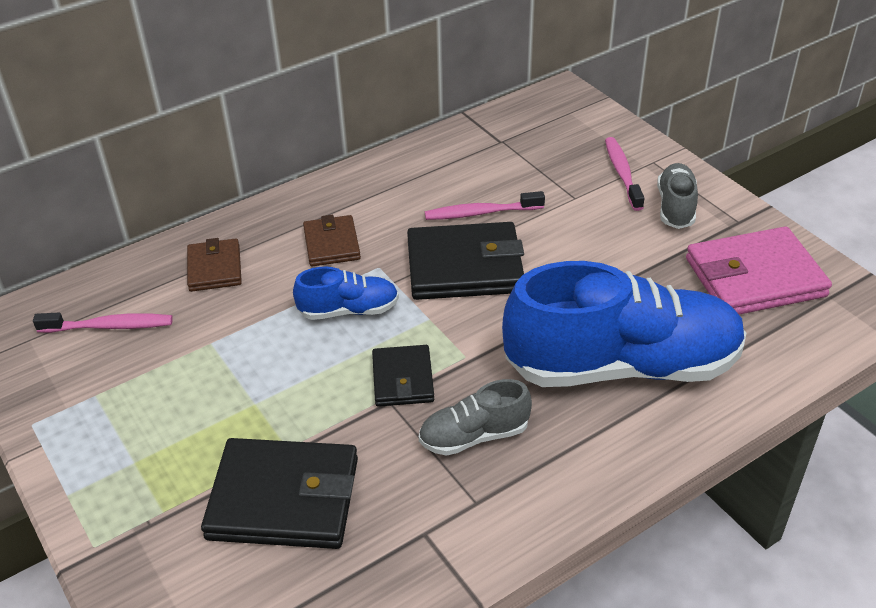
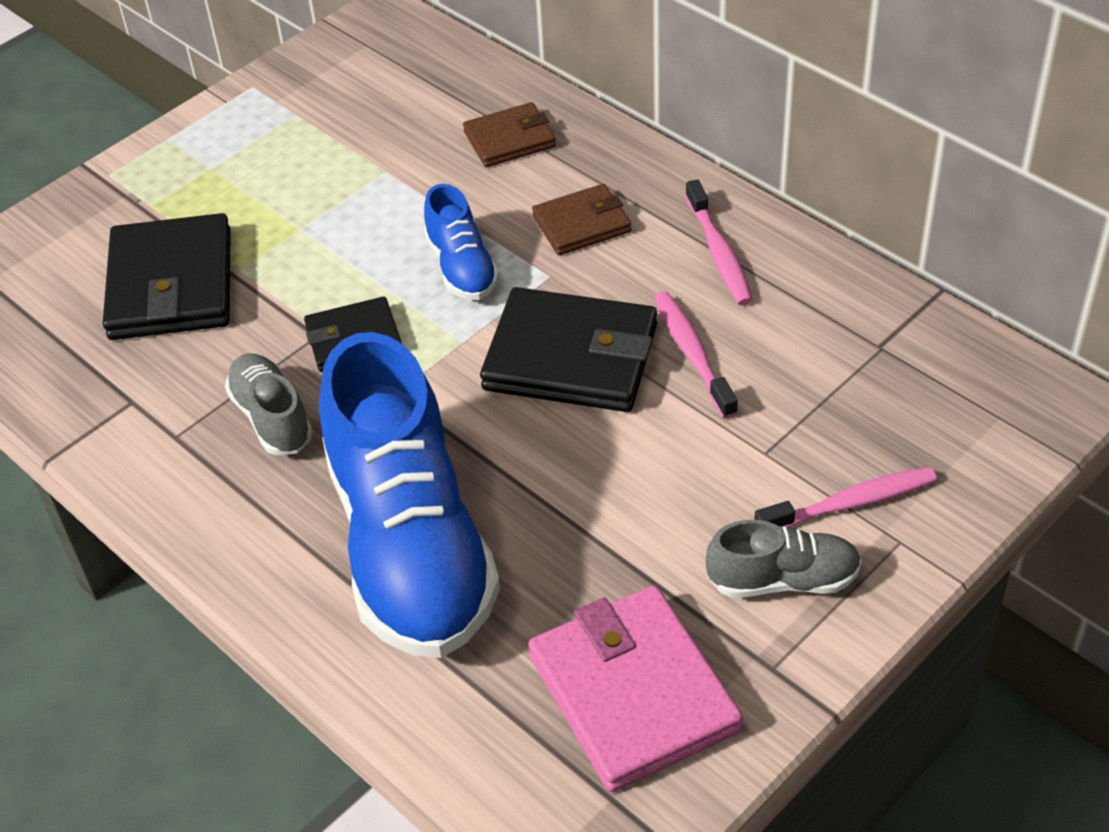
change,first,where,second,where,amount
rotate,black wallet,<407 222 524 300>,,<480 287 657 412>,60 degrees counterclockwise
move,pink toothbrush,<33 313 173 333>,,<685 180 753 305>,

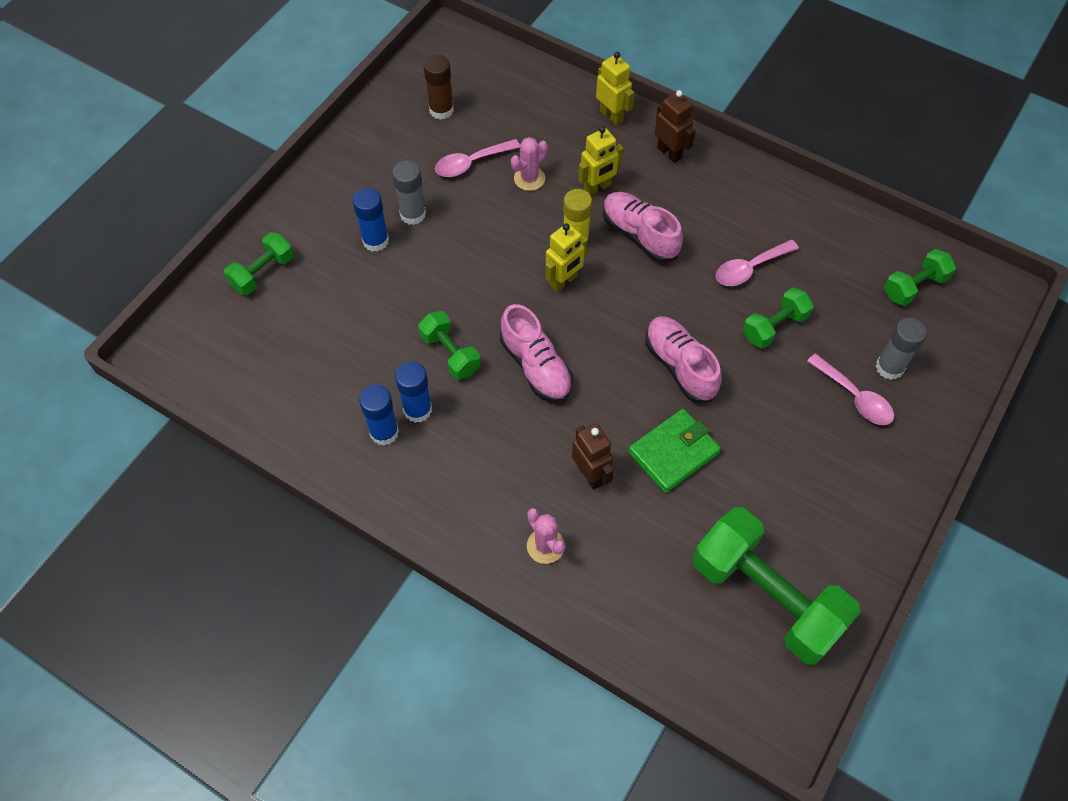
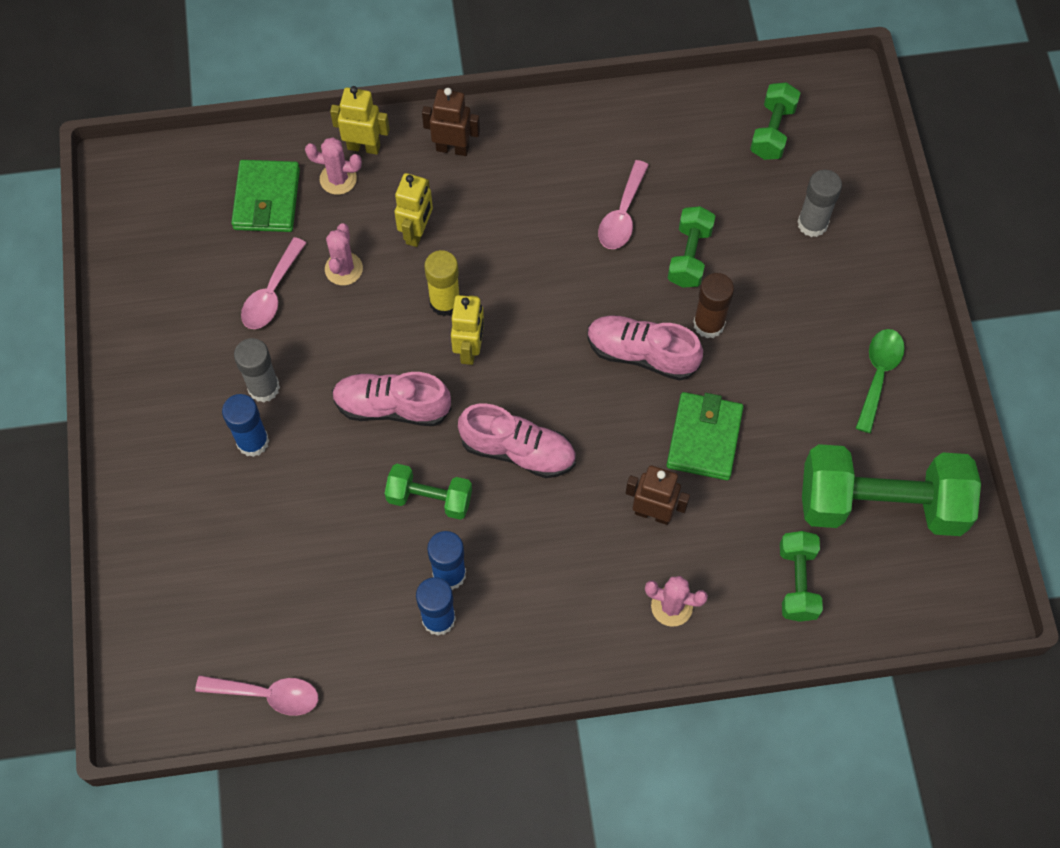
change,first,where,second,where,amount
move,pink spoon,<807 354 894 425>,,<195 675 318 716>,
insert,,,green wallet,<231 160 300 232>,
insert,,,pink cactus,<305 137 362 195>,
move,pink shoe,<603 192 683 262>,,<332 372 451 426>,
move,brown glue stick,<424 55 454 120>,,<693 273 734 338>,
move,green dumbbell,<224 232 294 295>,,<780 531 823 622>,
insert,,,green spoon,<856 329 905 433>,

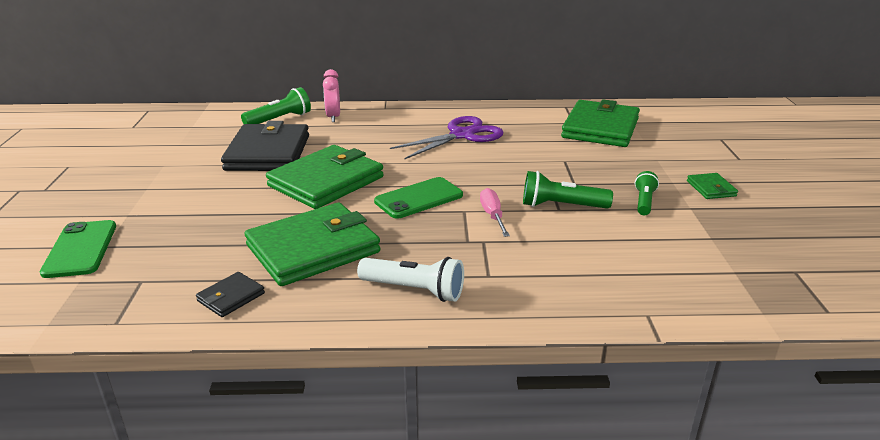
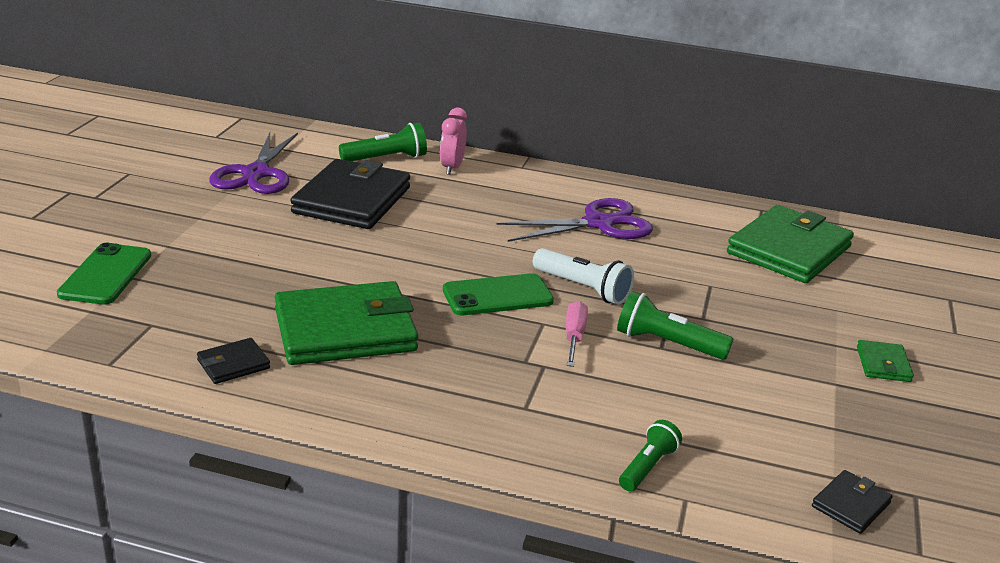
change,first,where,second,where,amount
insert,,,purple scissors,<209 133 298 194>,
move,white flashlight,<357 257 464 302>,,<533 248 634 305>,
move,green flashlight,<635 171 659 216>,,<619 420 682 491>,
insert,,,black wallet,<812 470 893 534>,
delete,green wallet,<266 145 384 209>,,,

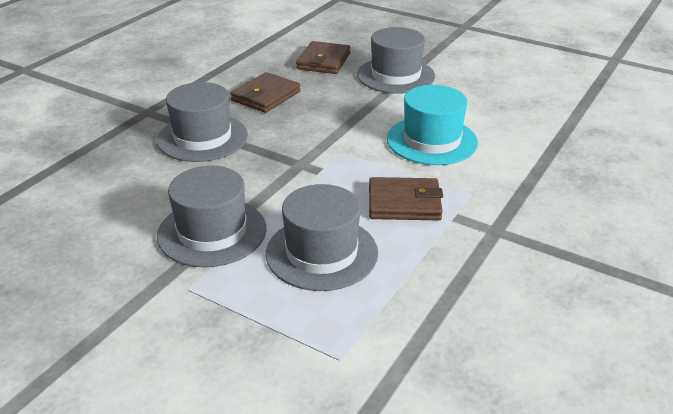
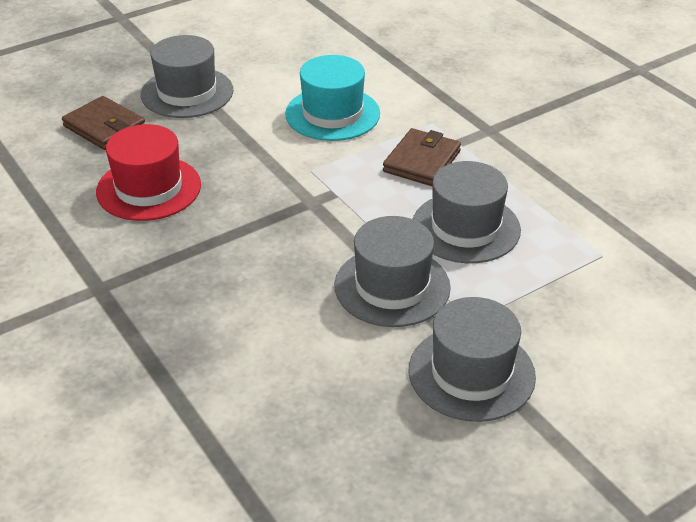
change,first,where,second,where,amount
replace,brown wallet,<230 72 301 113>,red hat,<96 124 201 221>,
move,grey hat,<157 82 248 162>,,<409 297 536 422>,

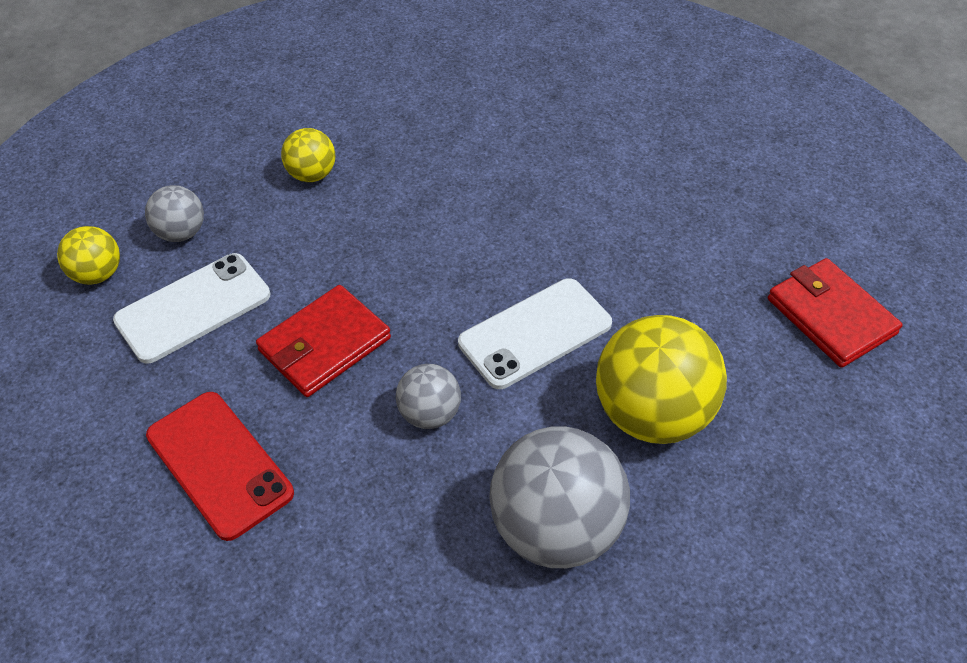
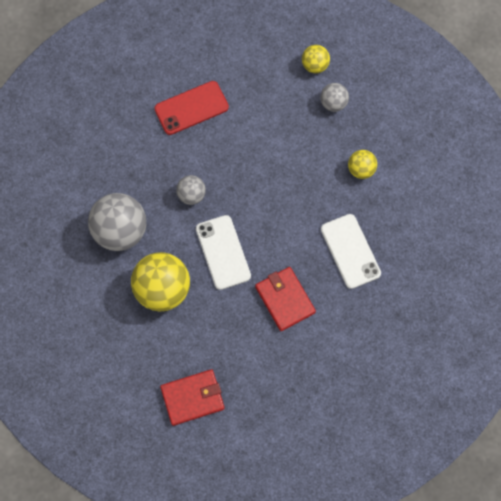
change,first,where,second,where,amount
move,red wallet,<256 285 391 397>,,<255 267 316 331>,
move,white phone,<113 253 270 364>,,<321 214 381 289>,

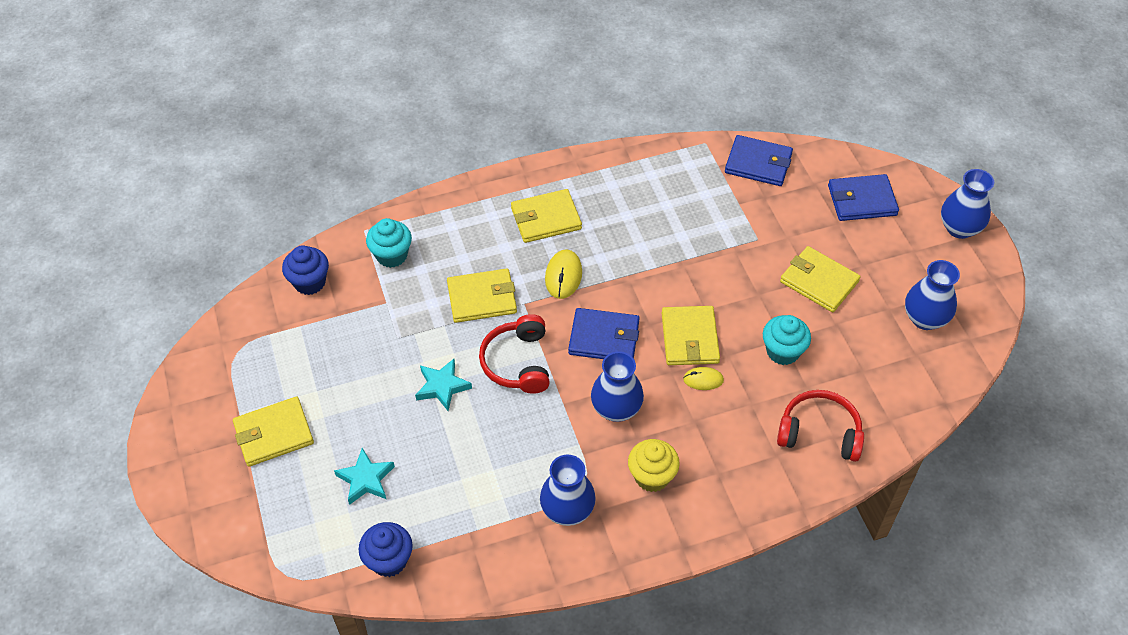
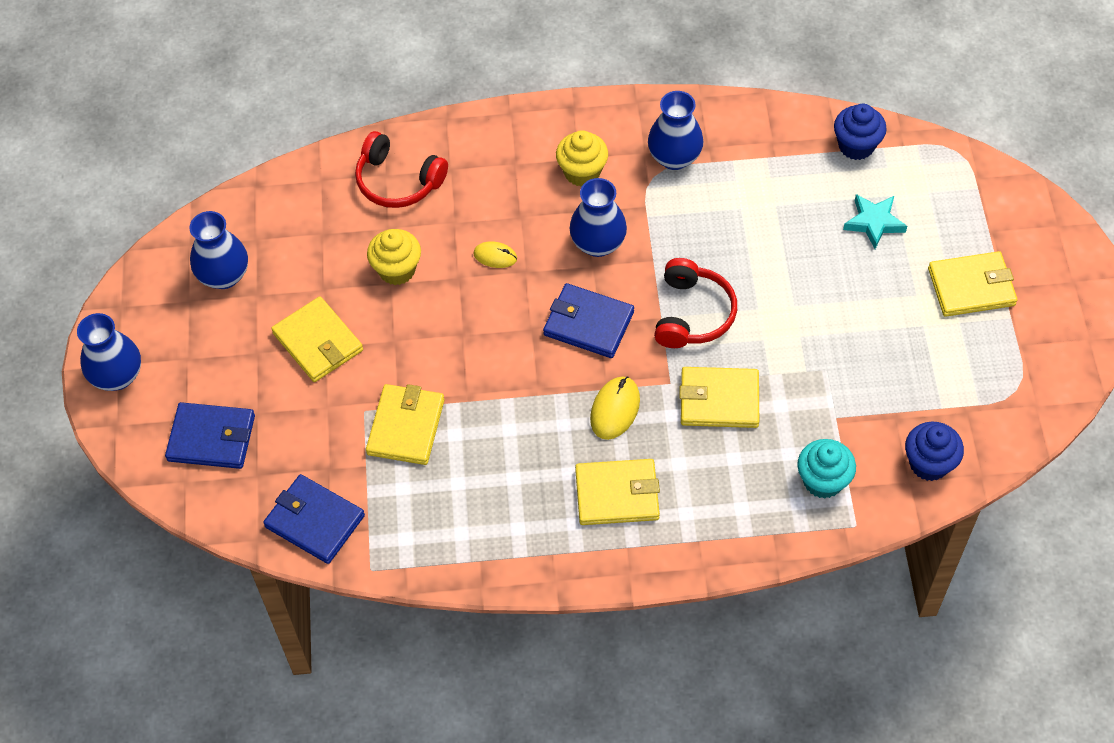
change,first,where,second,where,amount
move,yellow wallet,<662 306 720 365>,,<366 384 445 465>,
recolor,turquoise cupcake,<763 315 811 365>,yellow cupcake,<367 229 421 285>,
delete,turquoise star,<415 359 472 411>,,,

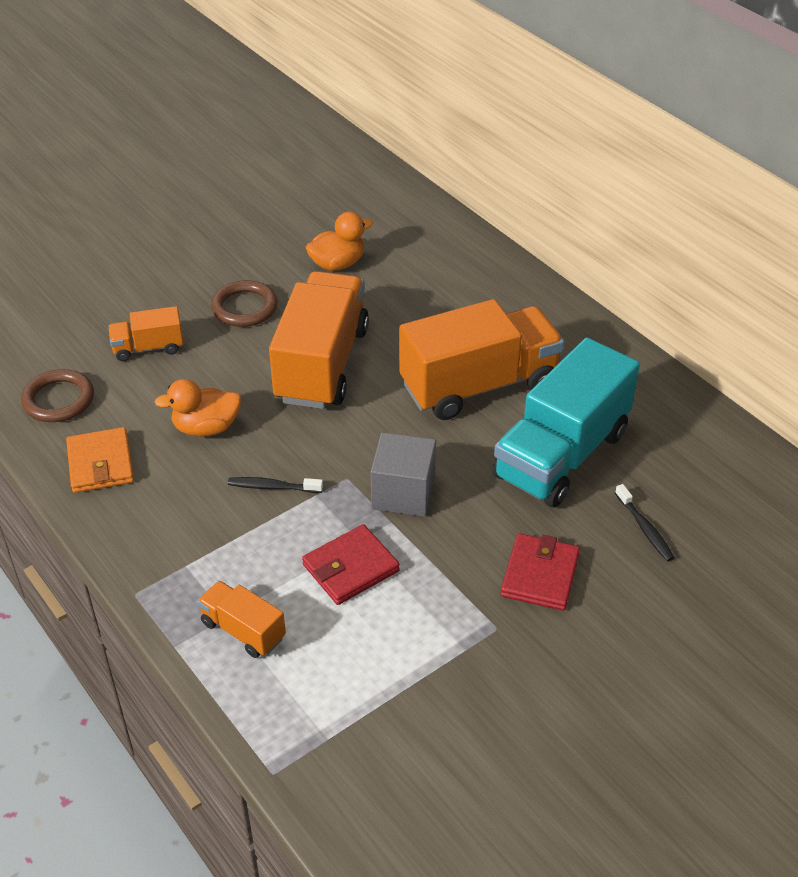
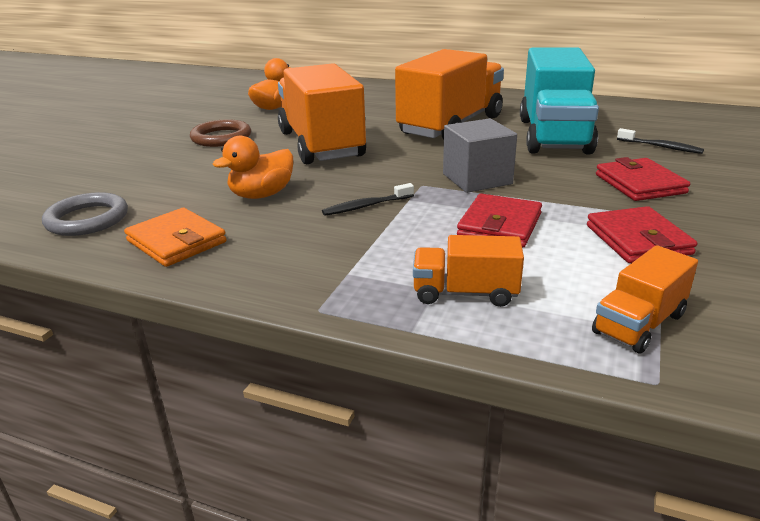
change,first,where,second,where,amount
recolor,brown ring,<21 369 94 422>,grey ring,<42 192 128 236>,
insert,,,red wallet,<587 206 697 263>,
move,orange truck,<109 306 184 361>,,<592 245 698 354>,

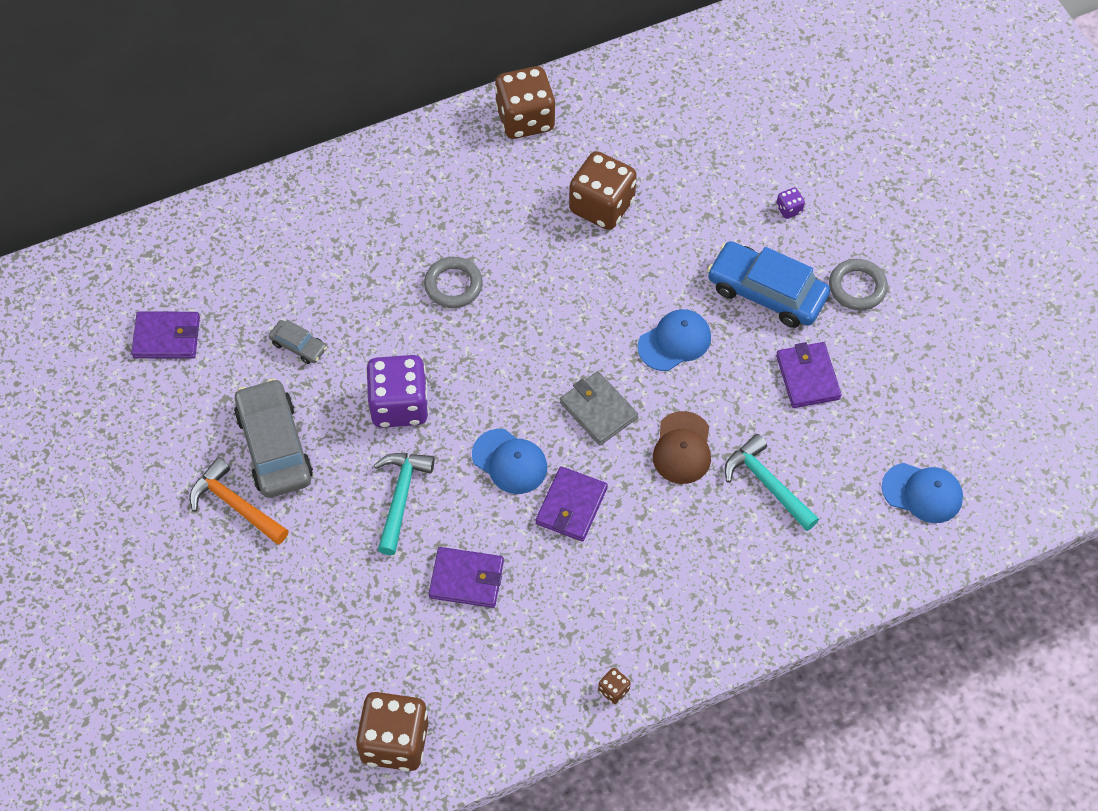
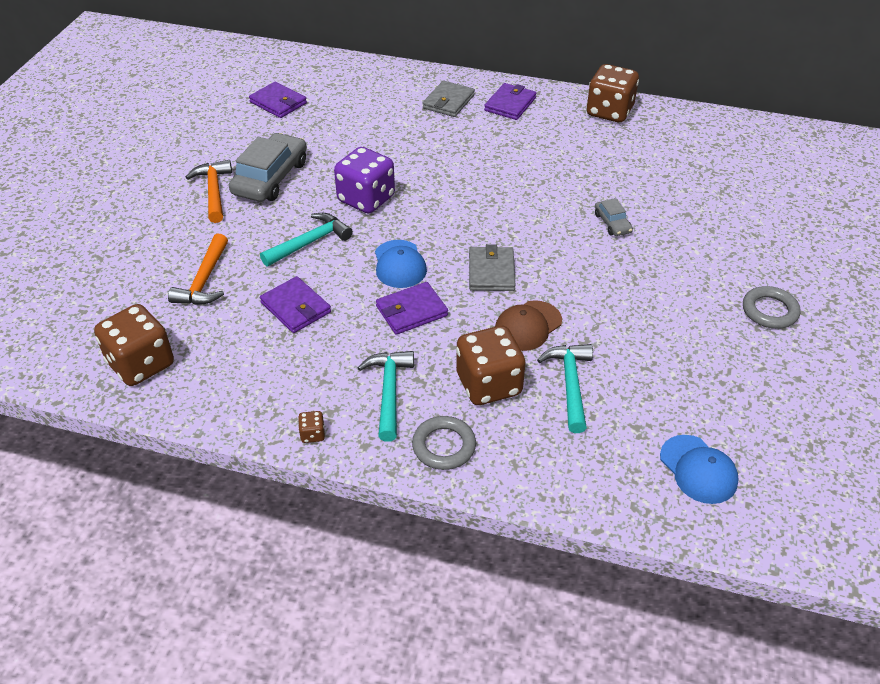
change,first,where,second,where,amount
insert,,,orange hammer,<168 233 228 305>,
insert,,,turquoise hammer,<358 351 414 442>,
move,grey ring,<424 257 483 308>,,<412 416 476 470>,
insert,,,grey wallet,<423 80 475 117>,
move,brown dice,<569 151 637 230>,,<456 326 526 405>,
move,purple wallet,<776 342 842 408>,,<484 83 536 120>,
move,grey car,<269 320 327 364>,,<595 198 633 236>,
delete,blue cap,<638 309 711 371>,,,
delete,blue car,<707 241 830 328>,,,
delete,purple dice,<776 188 805 219>,,,

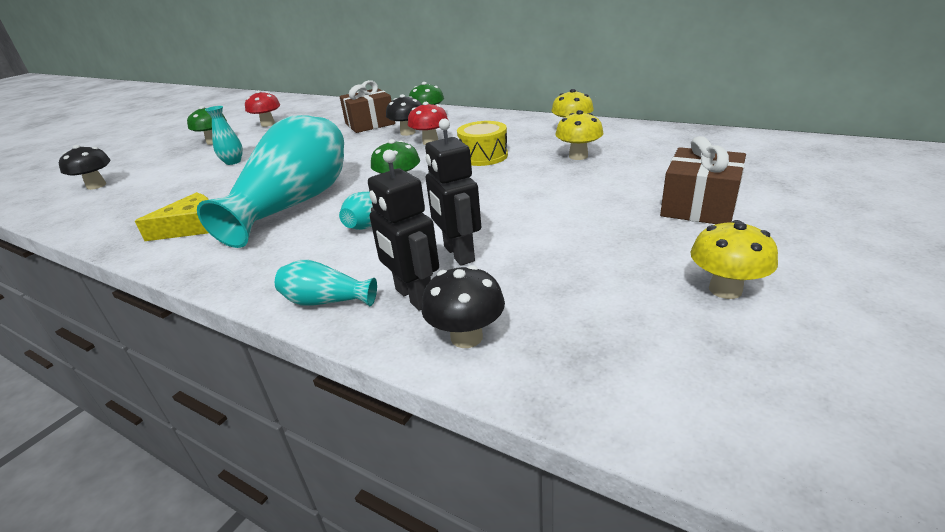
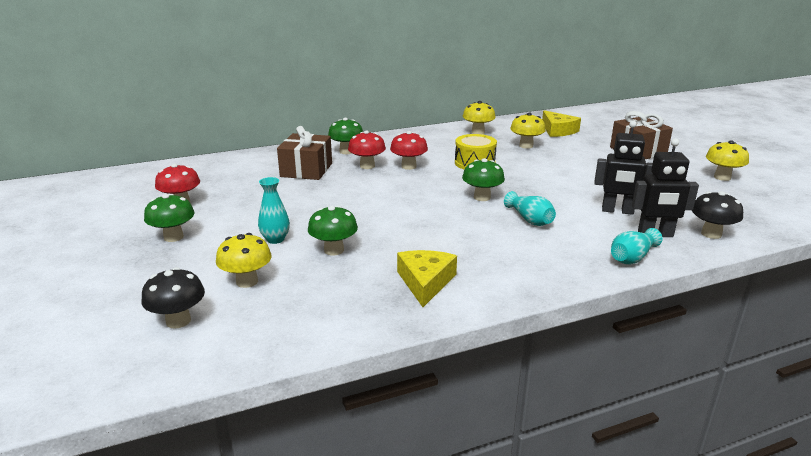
change,first,where,second,where,amount
insert,,,yellow mushroom,<216 233 272 288>,
insert,,,green mushroom,<308 206 358 256>,
recolor,black mushroom,<386 94 422 136>,red mushroom,<348 130 386 169>,
insert,,,yellow cheese,<542 110 581 137>,
delete,turquoise vase,<197 115 344 248>,,,

